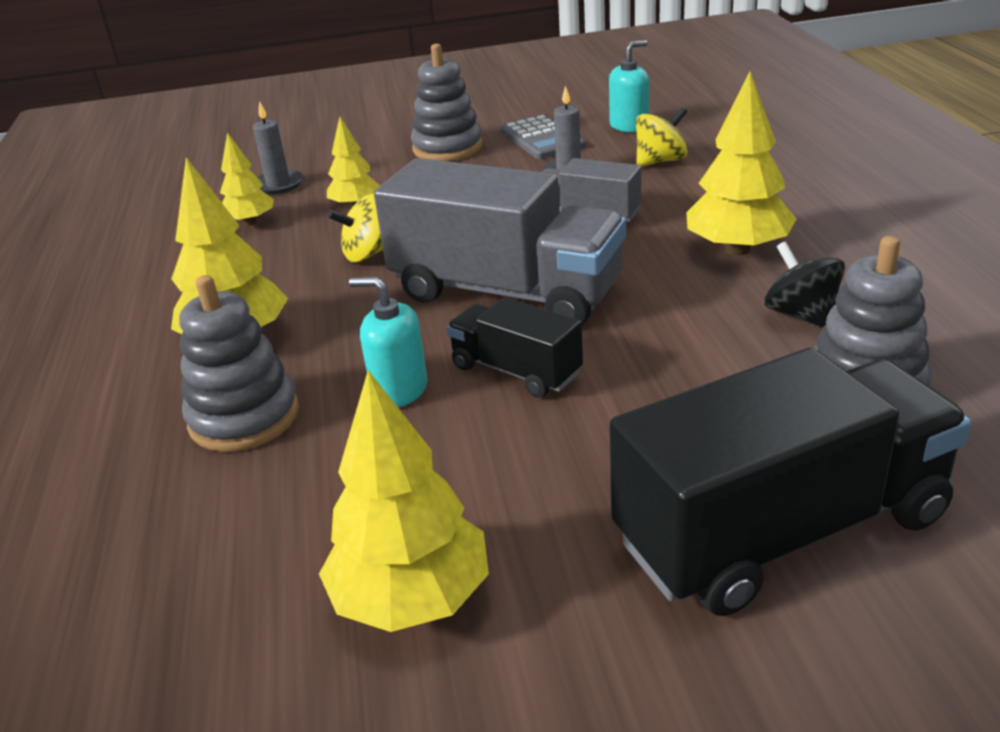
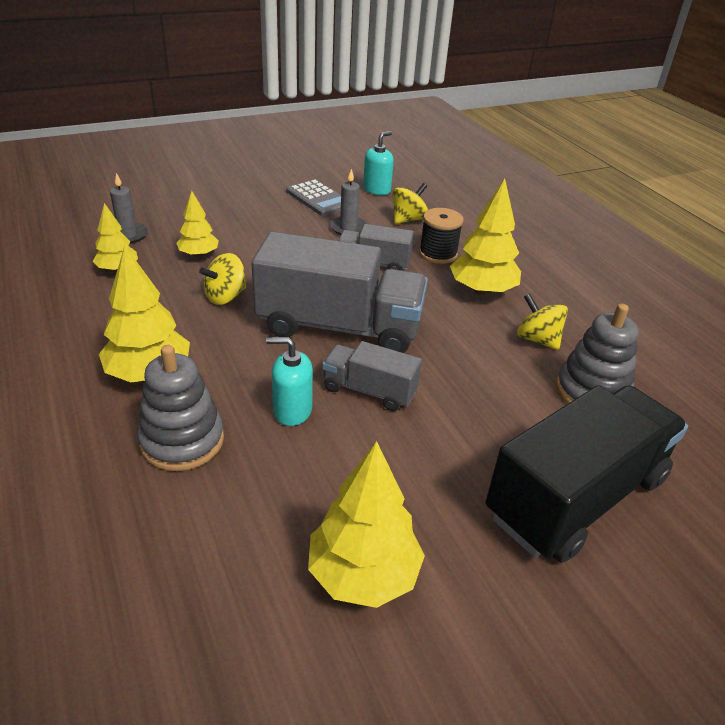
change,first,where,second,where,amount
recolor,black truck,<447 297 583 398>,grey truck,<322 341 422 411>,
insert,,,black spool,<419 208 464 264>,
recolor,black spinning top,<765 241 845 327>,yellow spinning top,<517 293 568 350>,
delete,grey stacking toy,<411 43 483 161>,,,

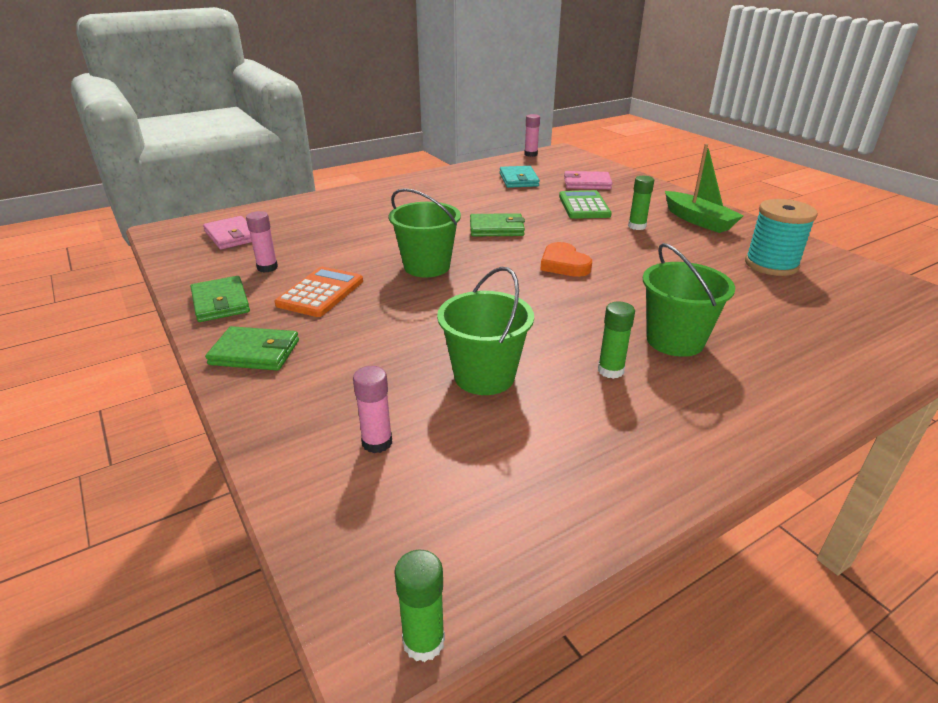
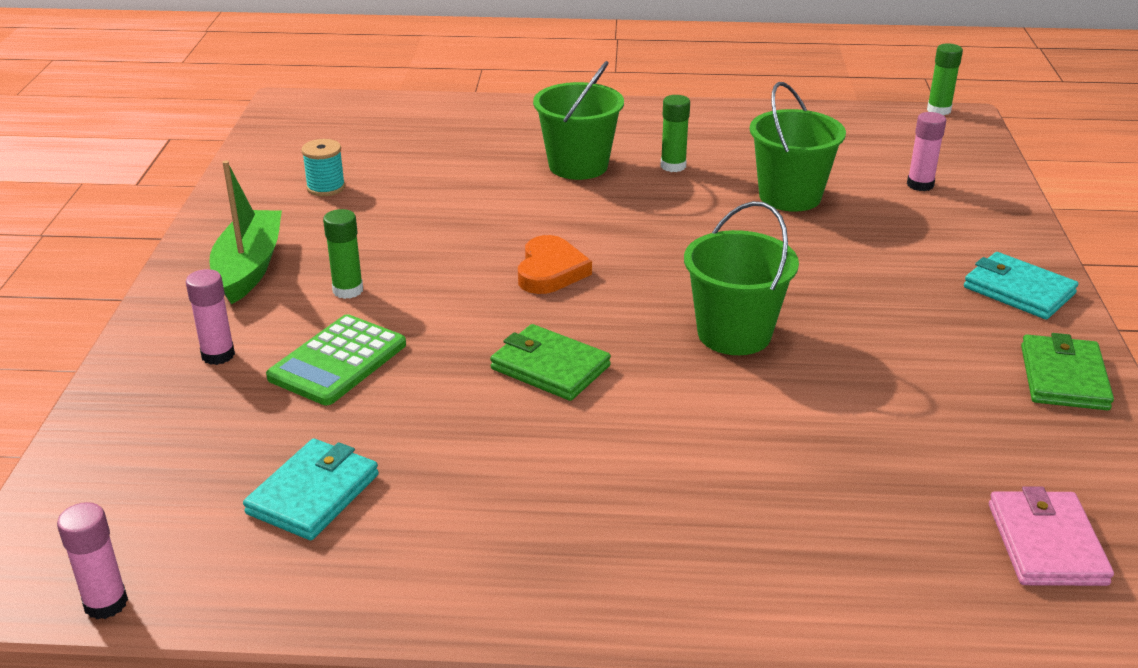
change,first,where,second,where,amount
move,pink glue stick,<246 211 278 273>,,<186 269 235 365>,
resize,turquoise spool,<745 199 818 276>,,<301 139 345 196>,x0.57
recolor,green wallet,<205 326 299 371>,turquoise wallet,<964 252 1078 320>,
delete,orange calculator,<275 267 363 317>,,,
delete,pink wallet,<564 171 613 189>,,,

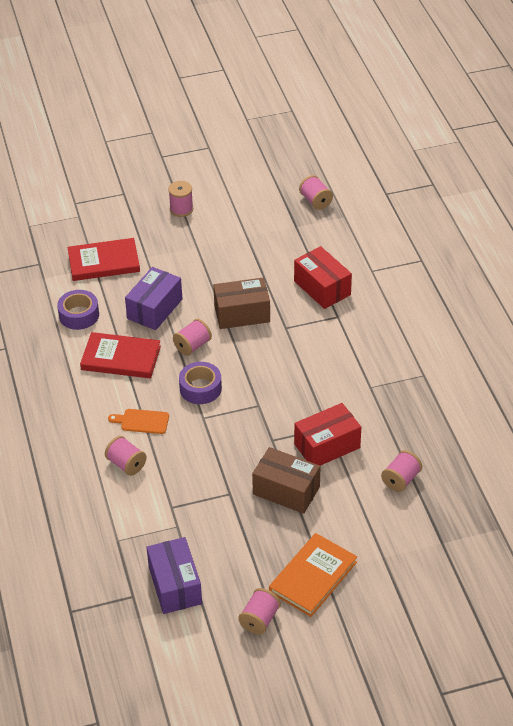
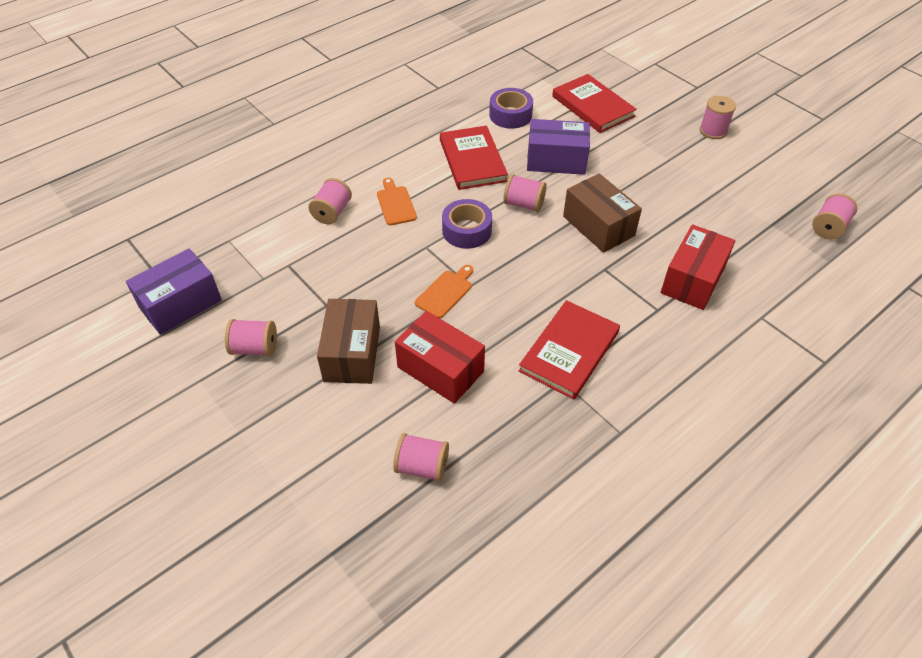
change,first,where,second,where,amount
move,pink spool,<238 588 281 635>,,<225 319 277 357>,
insert,,,orange cutting board,<415 265 473 318>,
insert,,,red book,<519 300 620 400>,
delete,orange book,<269 533 357 617>,,,

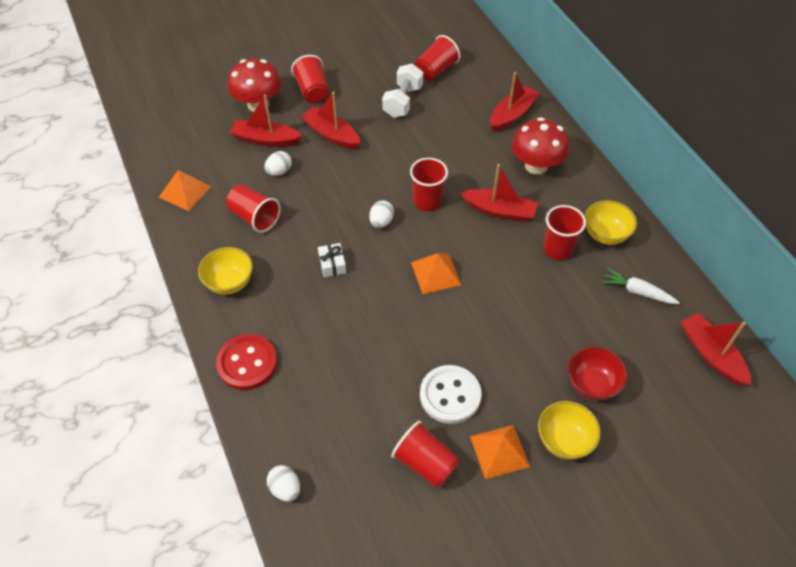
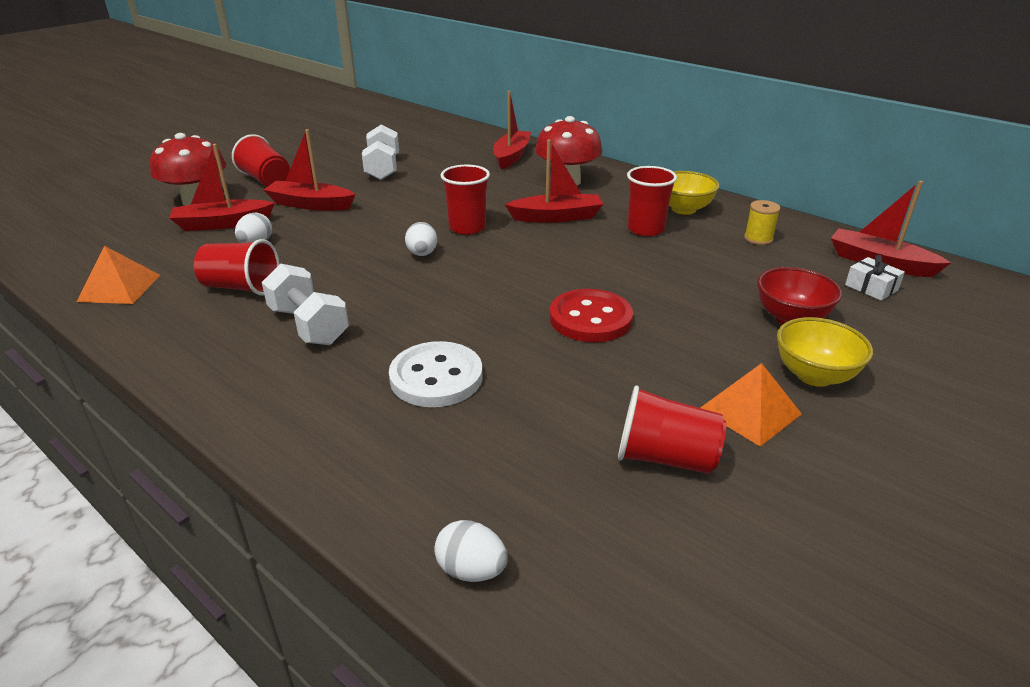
change,first,where,second,where,amount
insert,,,white dumbbell,<262 264 349 345>,
move,white button,<420 365 482 424>,,<389 341 483 407>,
move,red button,<216 334 277 390>,,<550 289 633 342>,
replace,white carrot,<602 268 680 304>,yellow spool,<744 200 781 245>,
move,white gift,<318 243 346 278>,,<845 255 905 301>,
delete,yellow bowl,<198 247 253 295>,,,
delete,orange pyramid,<411 253 461 294>,,,
delete,red cup,<415 35 460 81>,,,

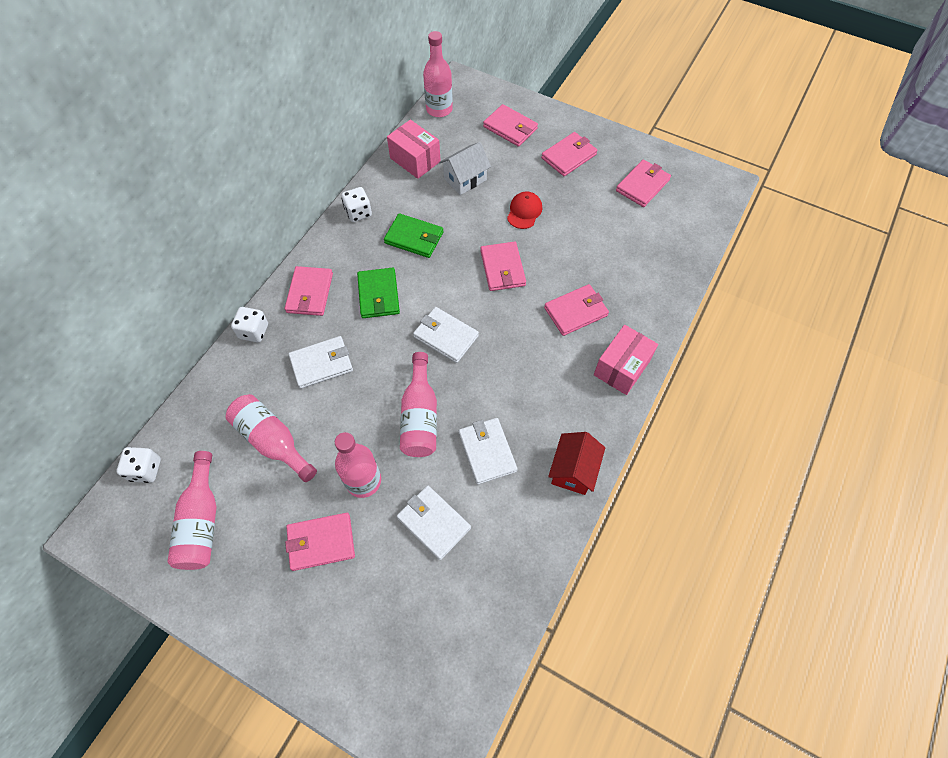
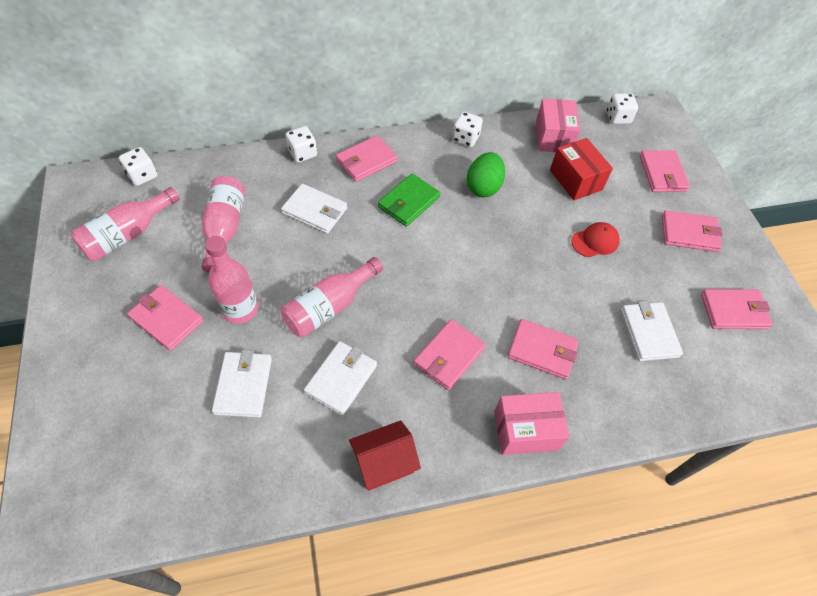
change,first,where,second,where,amount
move,pink wallet,<481 241 526 291>,,<414 320 486 390>,
replace,green wallet,<384 213 443 258>,green egg,<467 152 505 197>,
replace,white house,<439 142 491 195>,red box,<550 138 613 200>,
replace,pink bottle,<423 31 453 117>,white dice,<607 93 638 124>,
move,white wallet,<413 307 479 363>,,<621 301 683 361>,

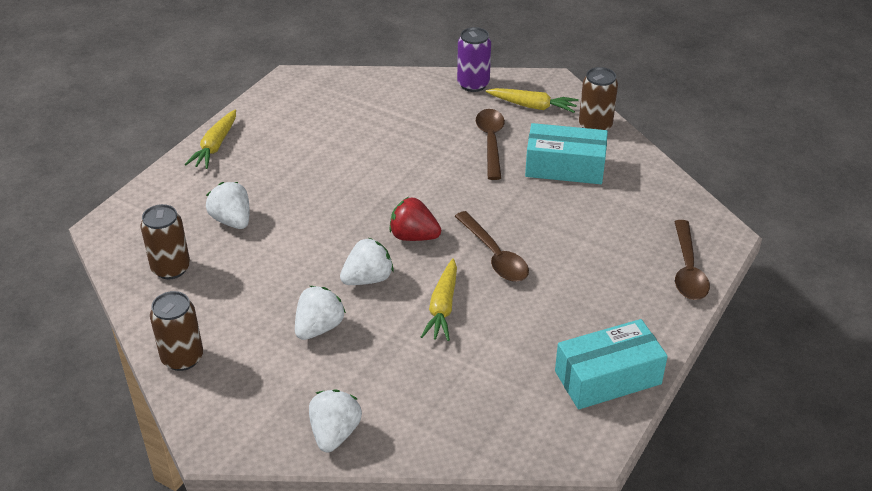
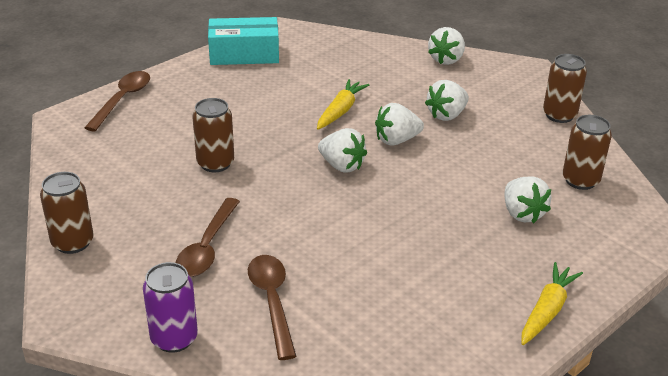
change,first,where,second,where,amount
insert,,,brown can,<192 98 234 172>,
move,brown spoon,<455 211 529 282>,,<248 255 296 360>,
recolor,red strawberry,<389 197 441 241>,white strawberry,<318 128 367 173>,
delete,yellow carrot,<486 88 579 113>,,,
delete,turquoise box,<525 123 608 184>,,,

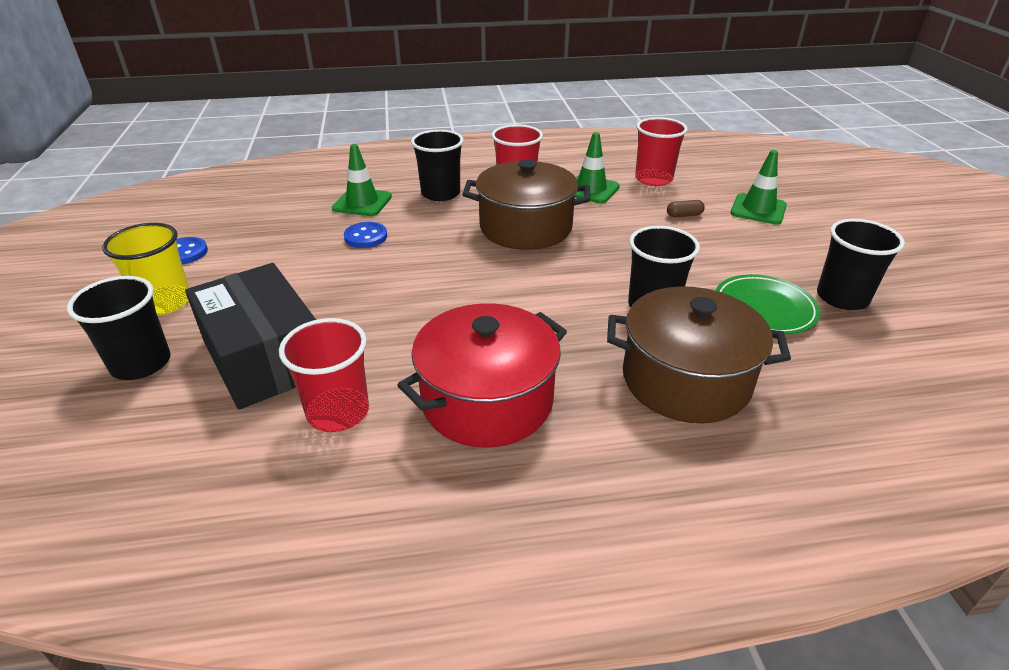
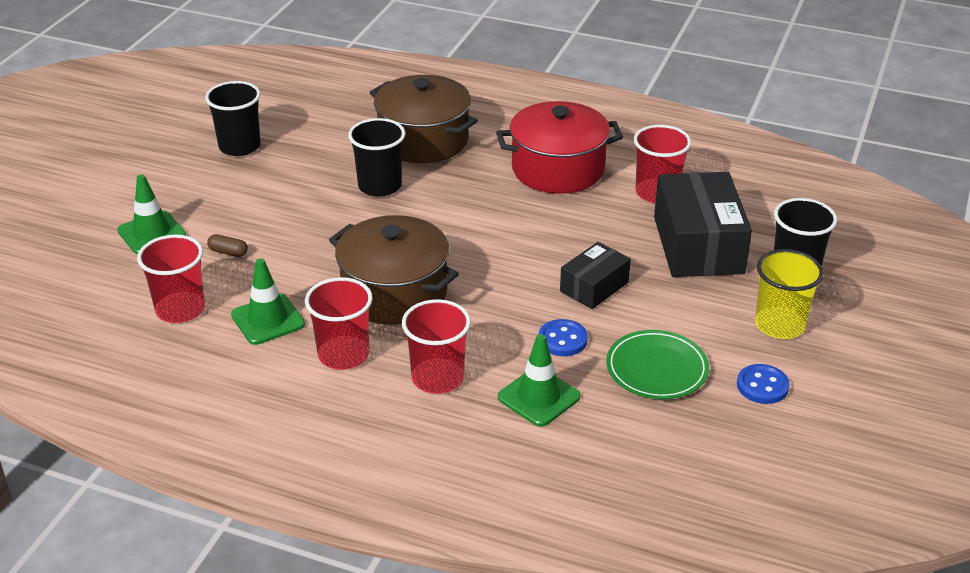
change,first,where,second,where,amount
recolor,black cup,<411 130 464 201>,red cup,<402 299 471 394>,
insert,,,black box,<560 242 631 309>,
move,green plate,<716 274 820 334>,,<606 330 709 399>,

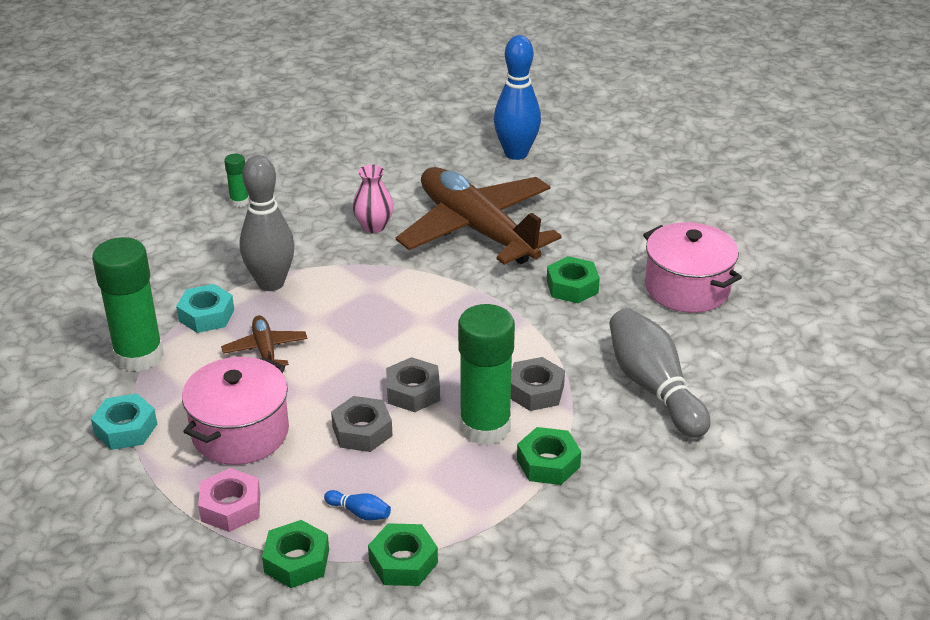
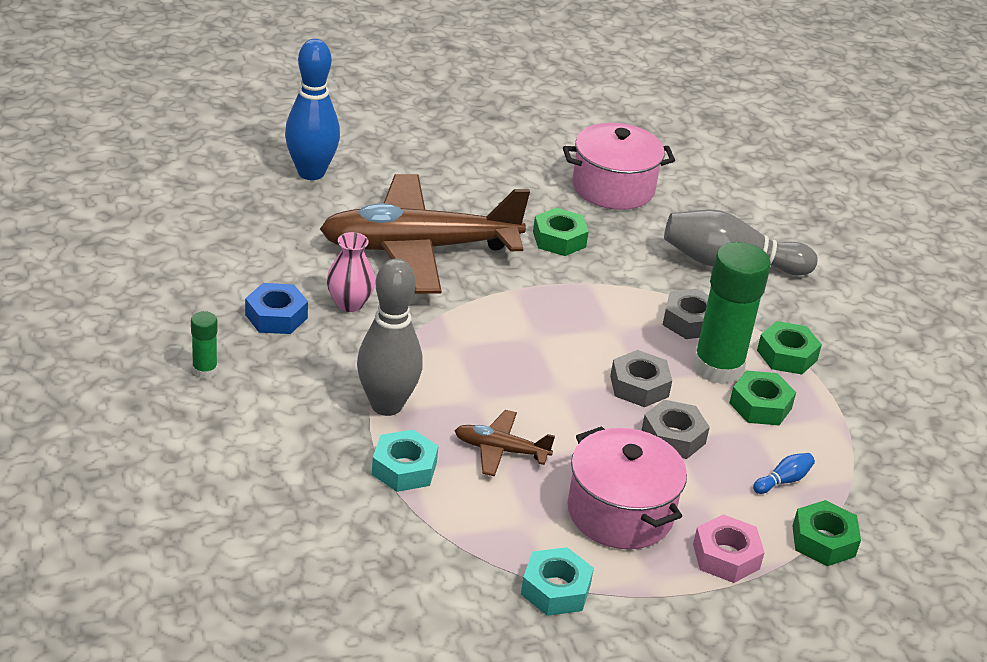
change,first,where,second,where,amount
insert,,,blue nut,<245 283 308 334>,
move,green nut,<368 523 438 586>,,<729 370 796 425>,
delete,green glue stick,<92 237 164 372>,,,

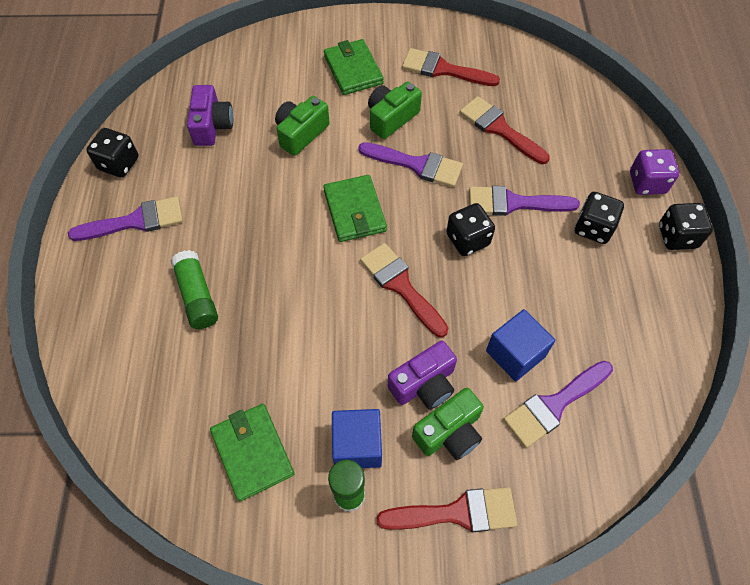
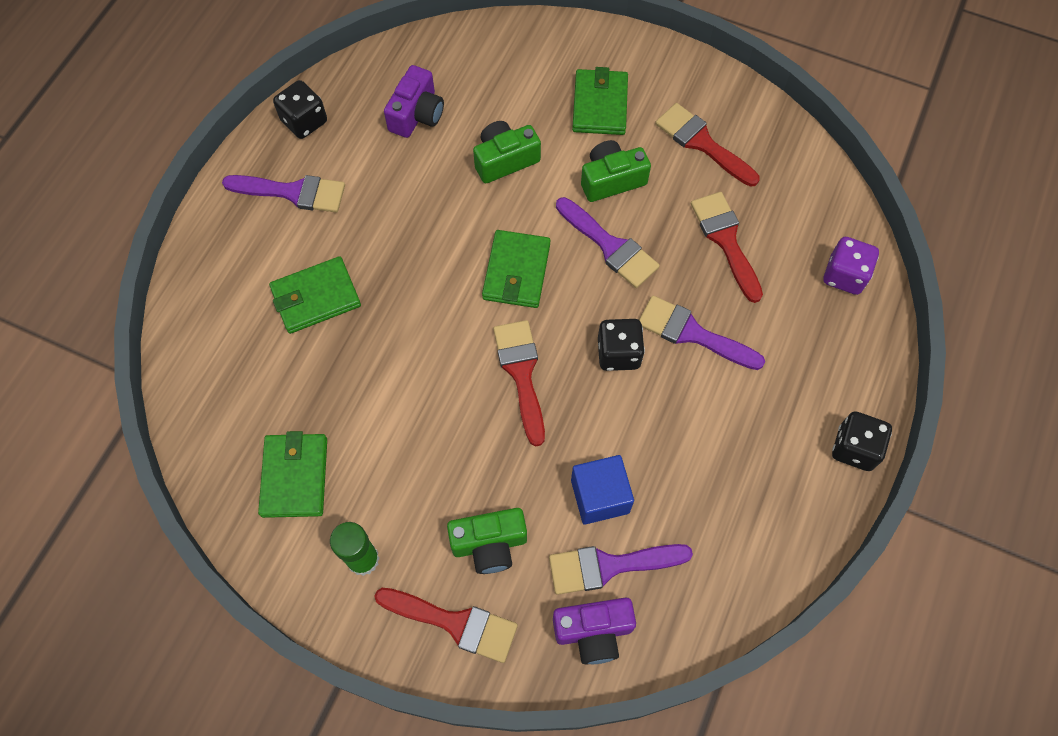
change,first,where,second,where,amount
replace,green glue stick,<171 250 218 329>,green wallet,<269 256 361 334>,
move,purple camera,<388 341 457 409>,,<553 597 636 664>,
move,purple dice,<630 149 679 195>,,<824 237 879 295>,
delete,blue cube,<332 409 382 468>,,,
delete,black dice,<575 192 624 244>,,,

